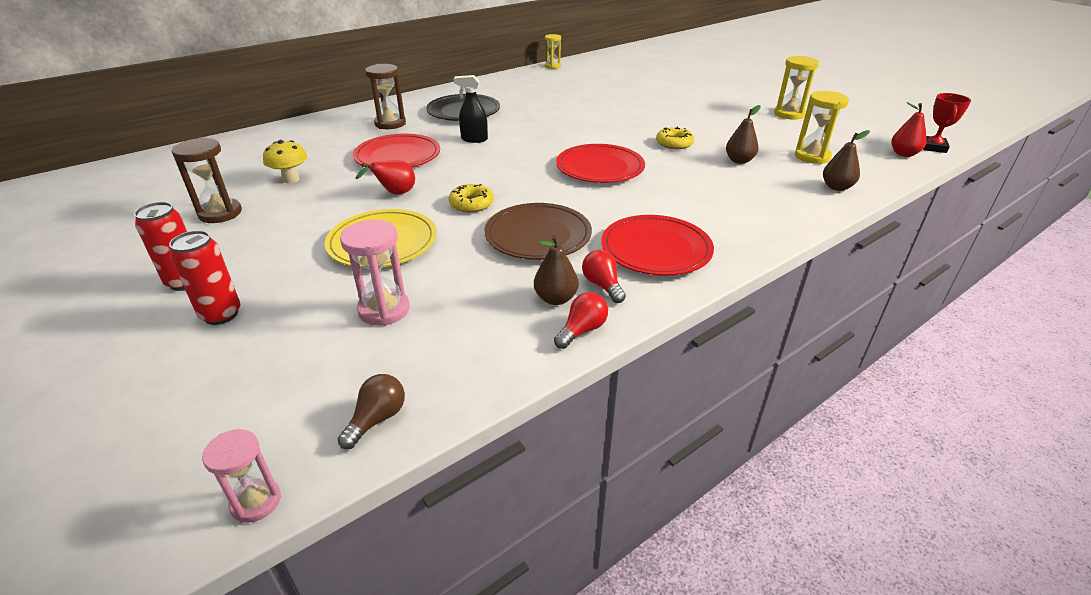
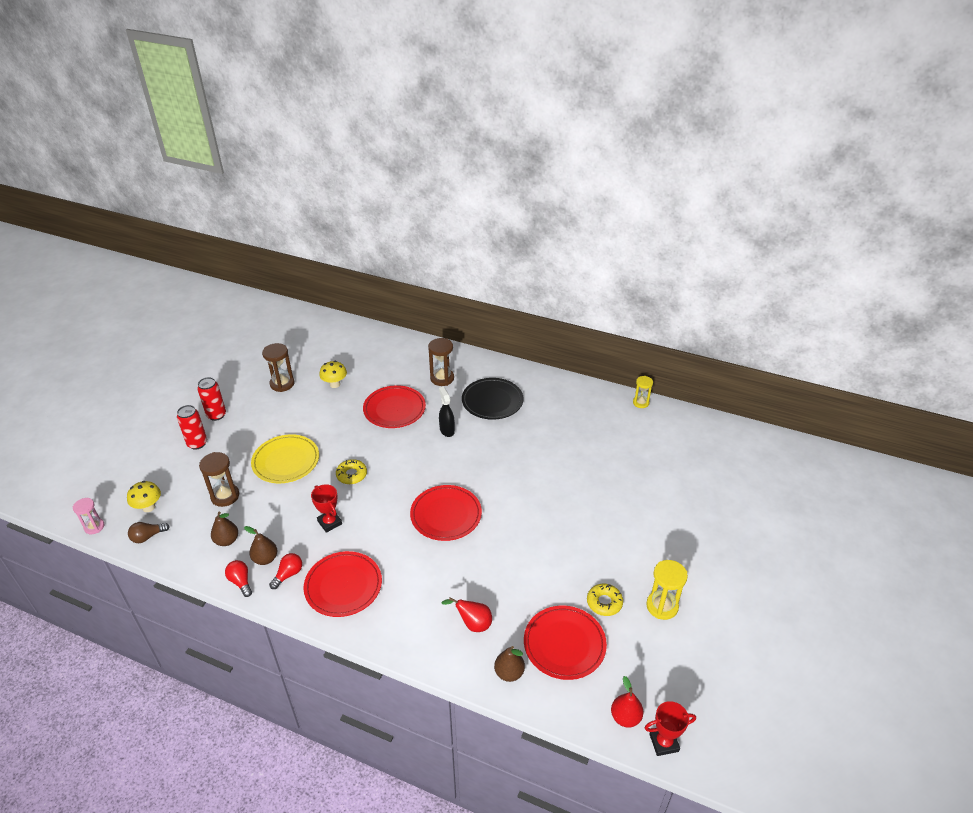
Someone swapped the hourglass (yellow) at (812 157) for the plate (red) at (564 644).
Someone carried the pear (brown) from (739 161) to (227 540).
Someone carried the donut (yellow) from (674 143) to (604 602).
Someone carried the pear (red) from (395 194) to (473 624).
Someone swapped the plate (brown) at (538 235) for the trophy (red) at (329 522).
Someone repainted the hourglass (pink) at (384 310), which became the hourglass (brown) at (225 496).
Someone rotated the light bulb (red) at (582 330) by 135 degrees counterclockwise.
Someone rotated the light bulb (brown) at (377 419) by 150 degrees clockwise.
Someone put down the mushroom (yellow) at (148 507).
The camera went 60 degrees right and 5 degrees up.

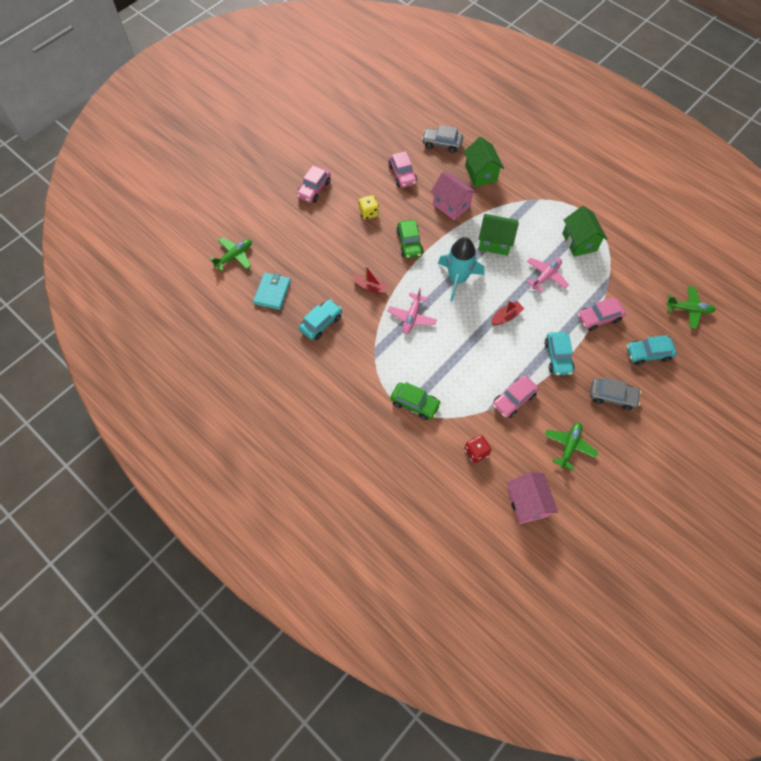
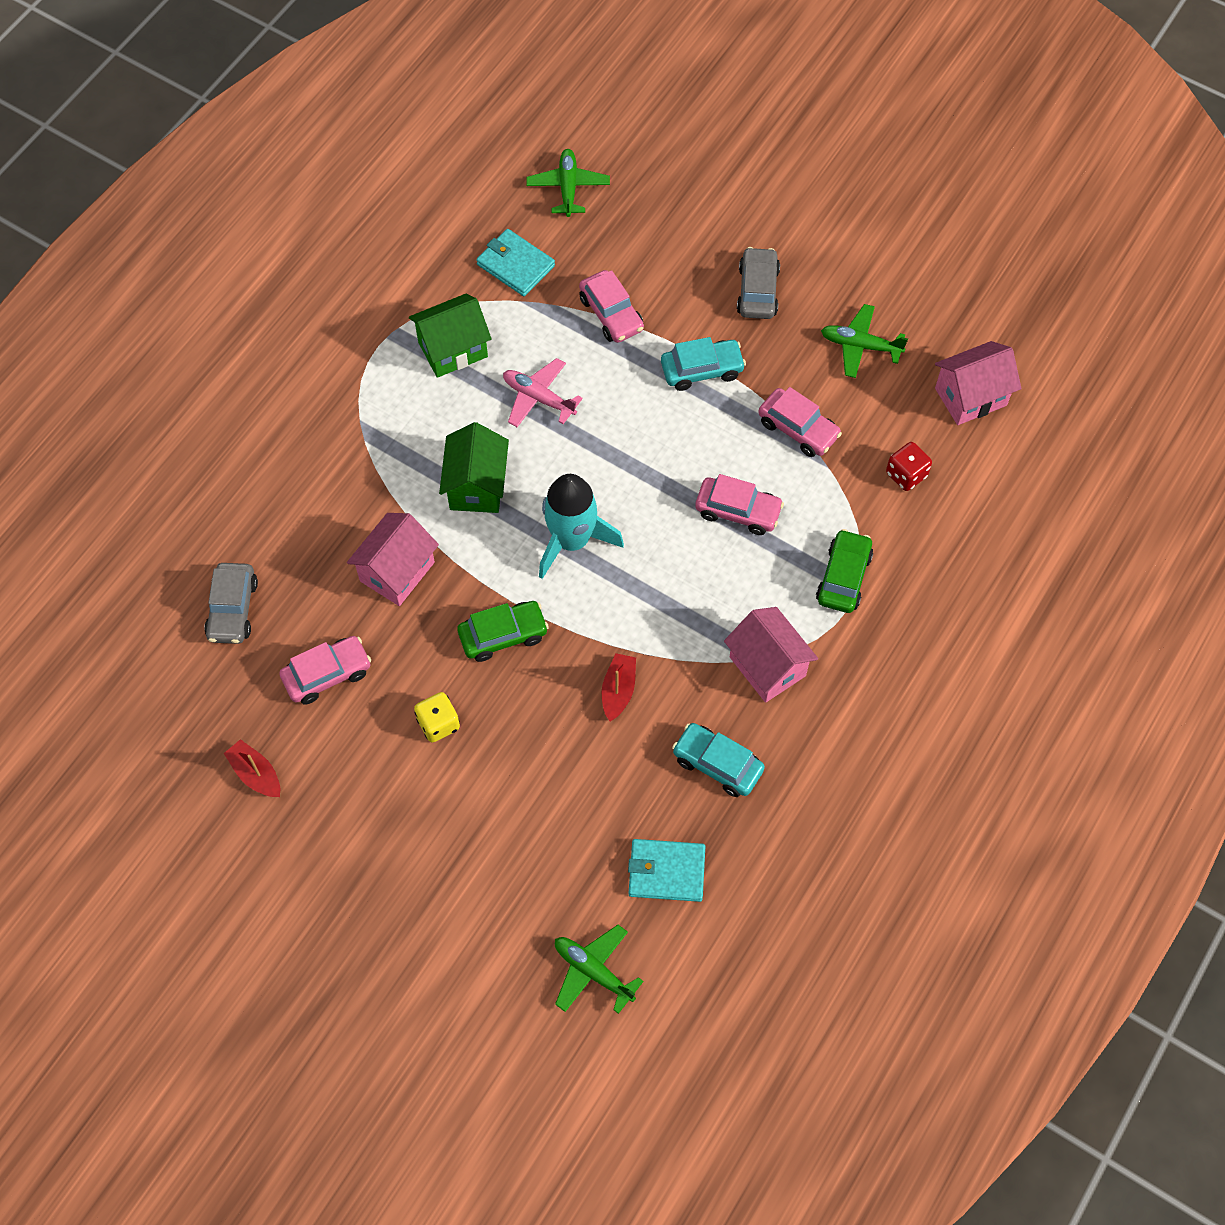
Someone took away the house (green) at (481 173).
Someone carried the car (pink) from (314 189) to (738 511).
Someone took away the plane (pink) at (412 317).
Someone carried the boat (red) from (506 316) to (256 774).
Someone took away the car (turquoise) at (648 353).
Someone put down the wallet (turquoise) at (515 265).
Someone put down the house (pink) at (767 666).
The camera went 100 degrees left and 0 degrees up.

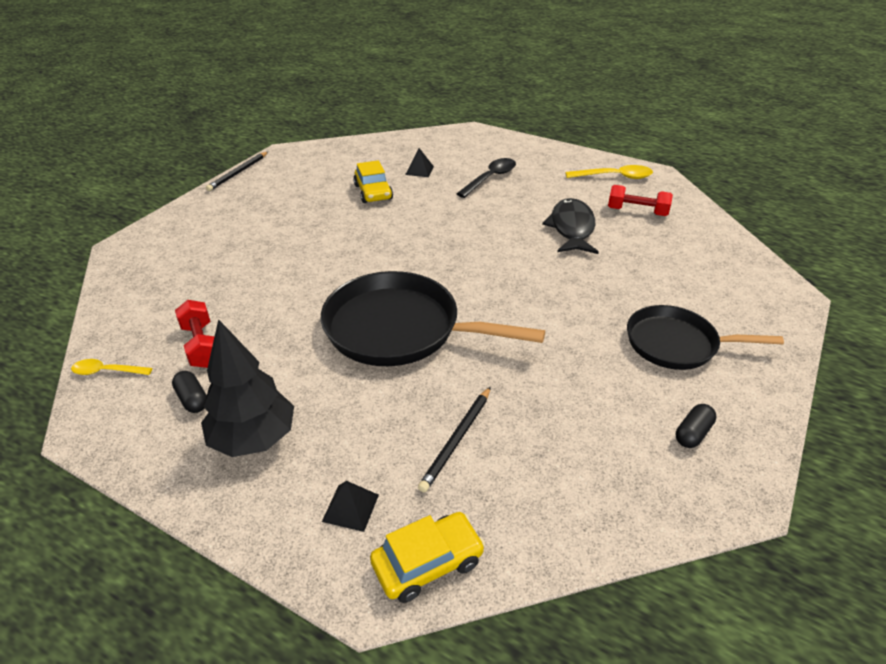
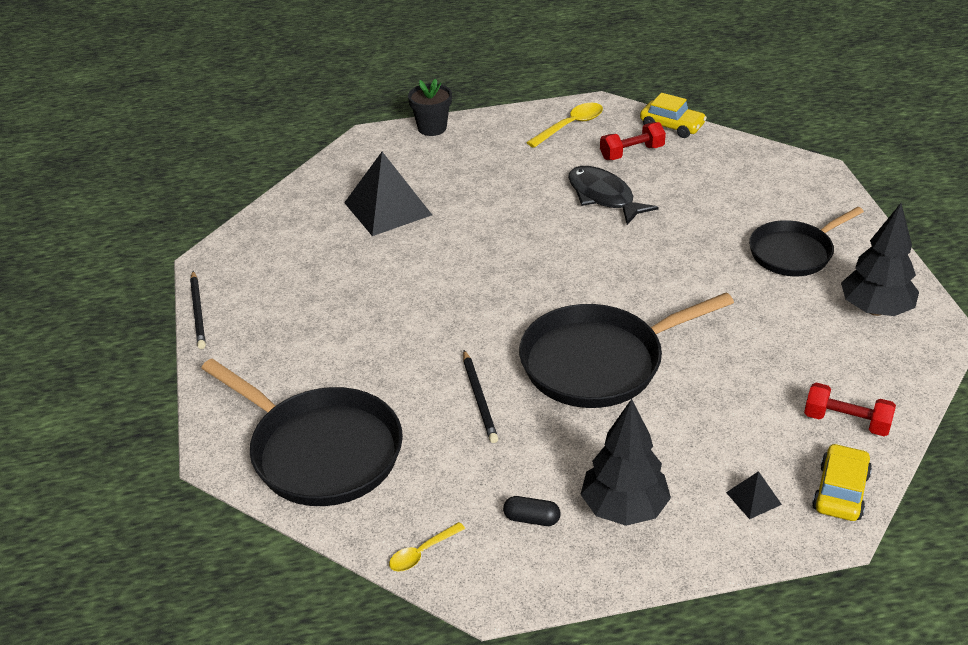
Someone scaled the pyramid (black) at (419 170) by 2.23.
Someone took away the spoon (black) at (490 178).
Someone carried the car (yellow) from (373 192) to (672 126).
Someone carried the dumbbell (red) from (201 345) to (846 422).
Someone carried the pencil (black) from (457 440) to (479 398).
Someone swapped the capsule (black) at (692 433) for the tree (black) at (875 310).
Someone put down the flower pot (black) at (432 128).
Someone put down the pan (black) at (321 451).
The camera went 40 degrees left and 0 degrees up.

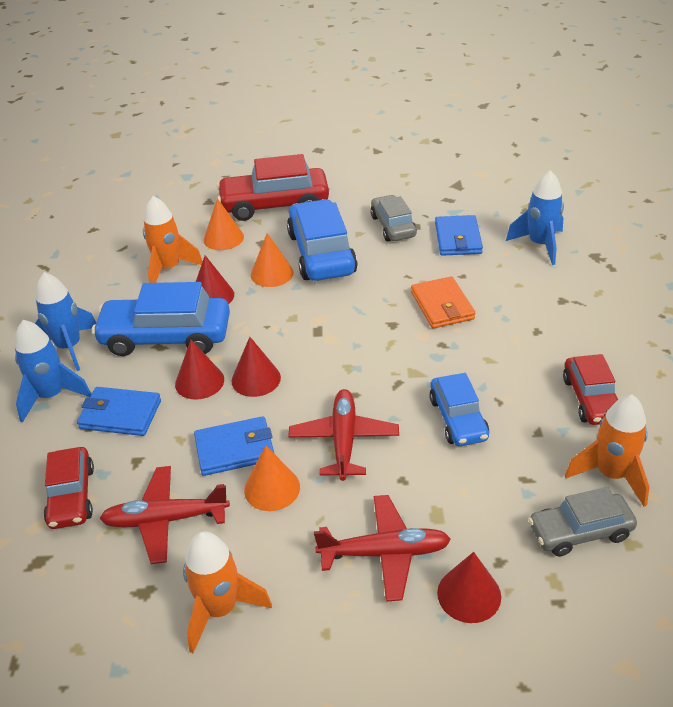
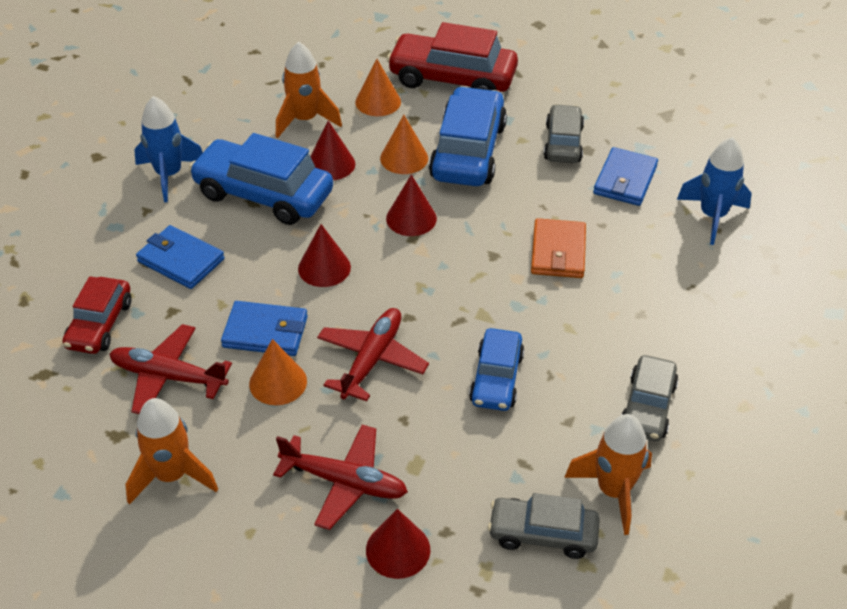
Someone took away the rocket (blue) at (51 396).
Someone carried the cone (red) from (199 381) to (411 218).
Someone repainted the car (red) at (591 399), which became the car (grey) at (647 407).
The camera went 20 degrees right and 5 degrees up.

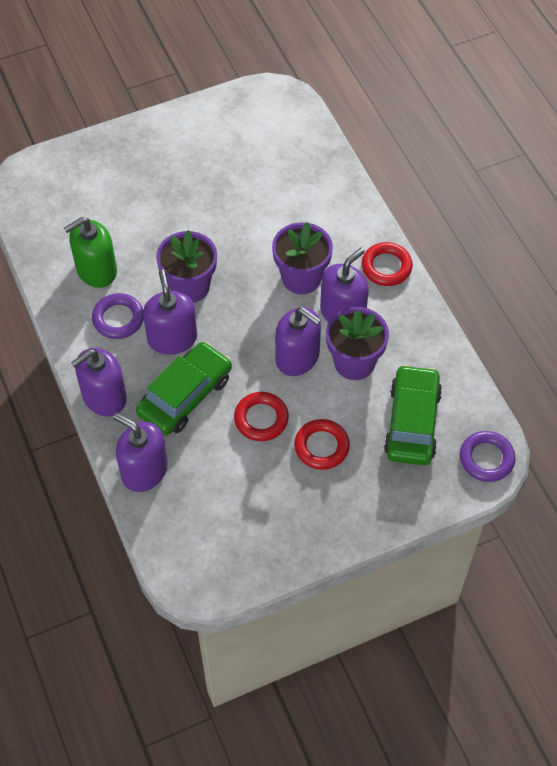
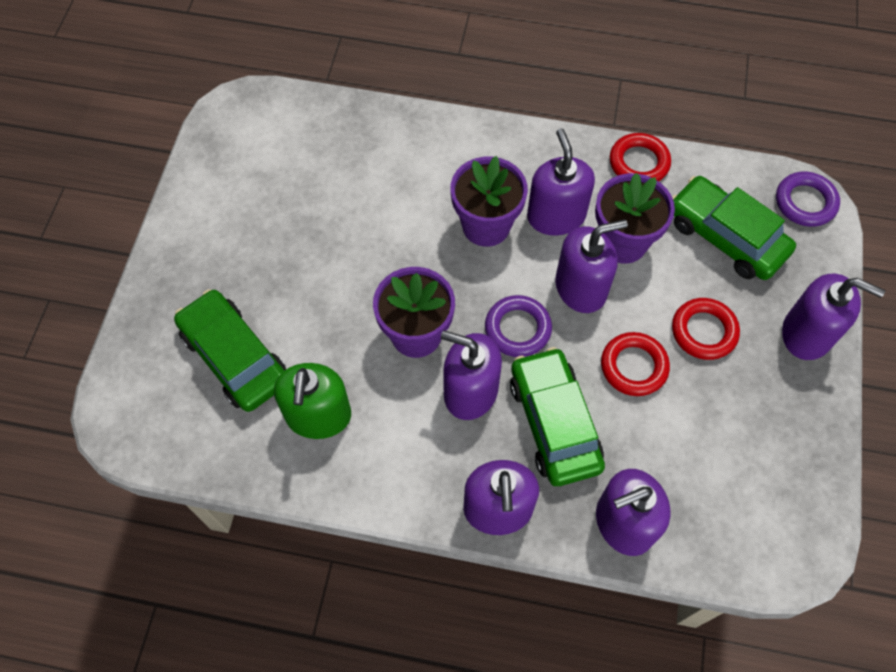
Someone carried the ring (red) from (386 267) to (639 163).
Someone carried the ring (purple) from (118 319) to (517 329).
Someone put down the soap dispenser (purple) at (806 334).
Someone put down the car (green) at (235 357).
The camera went 55 degrees left and 5 degrees up.

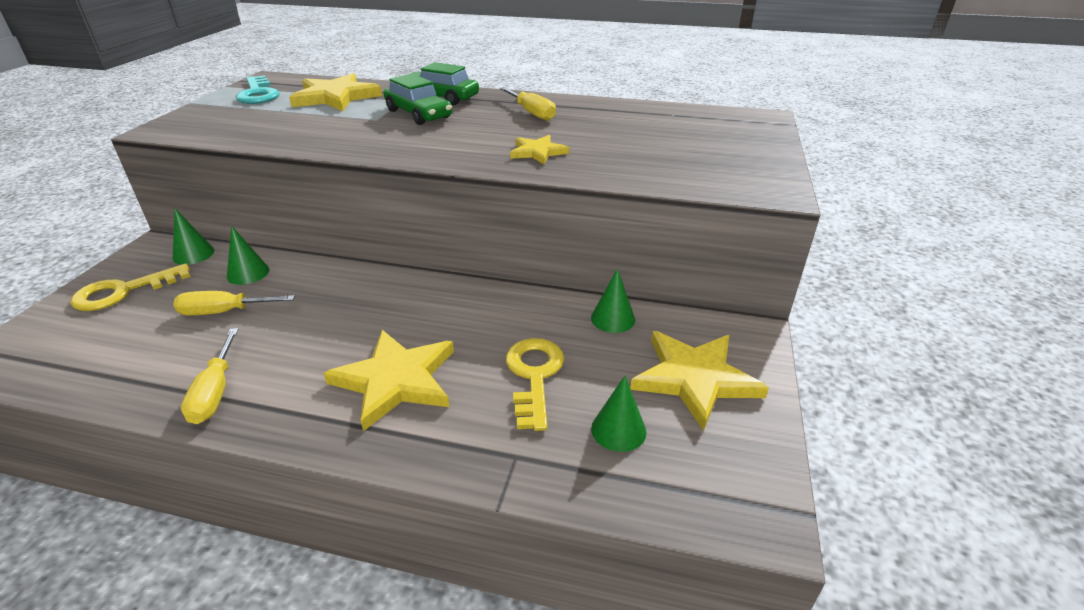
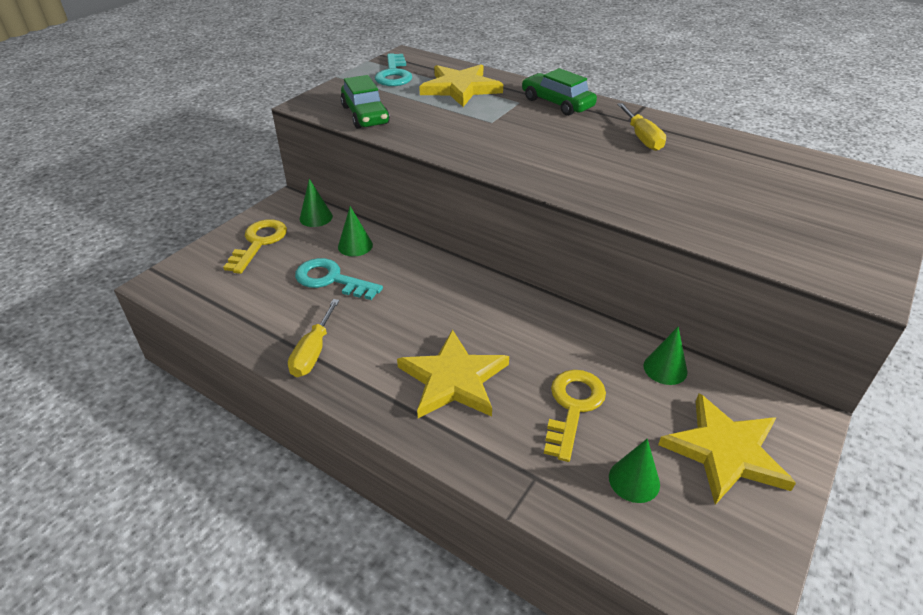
Someone carried the car (green) from (418 114) to (365 115).
Someone took away the star (yellow) at (538 152).
Someone rotated the key (yellow) at (123 292) by 120 degrees clockwise.
Someone swapped the screwdriver (yellow) at (224 312) for the key (turquoise) at (331 279).
The camera went 20 degrees right and 5 degrees up.

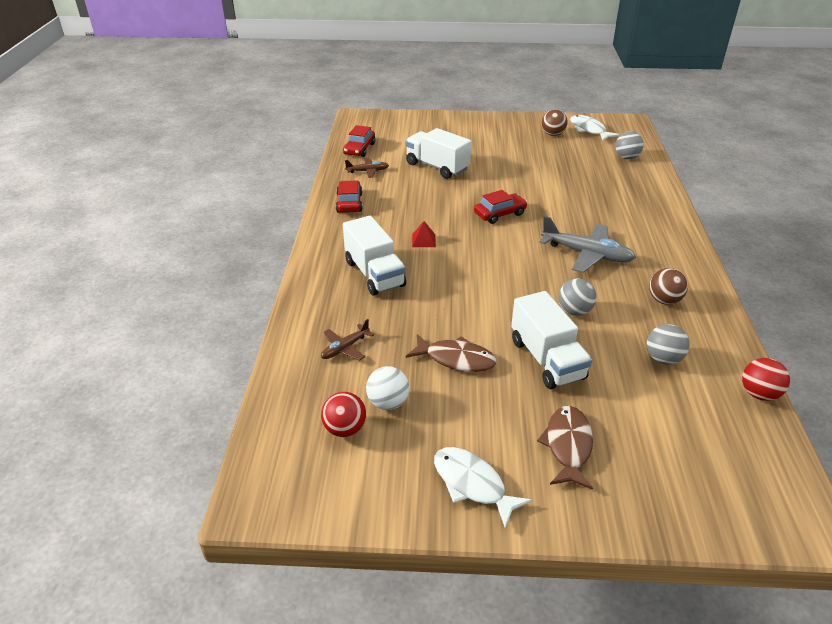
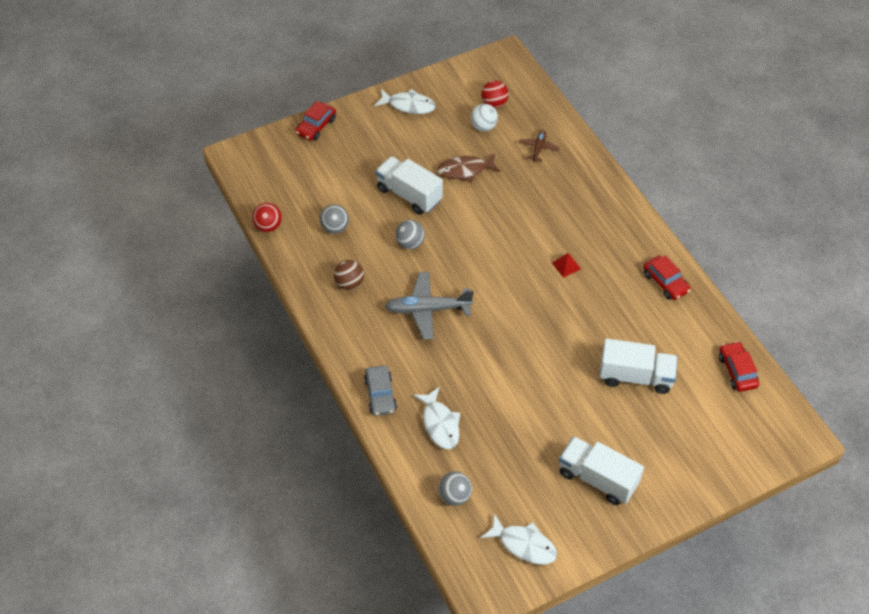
Someone took away the ball (brown) at (552 134).
Someone took away the plane (brown) at (368 171).
Someone carried the car (red) from (499 214) to (316 126).
Someone carried the truck (white) from (374 274) to (597 479).
Someone took away the fish (brown) at (567 445).
Someone put down the car (grey) at (380 395).
Someone put down the fish (white) at (440 424).
The camera went 150 degrees right and 15 degrees up.

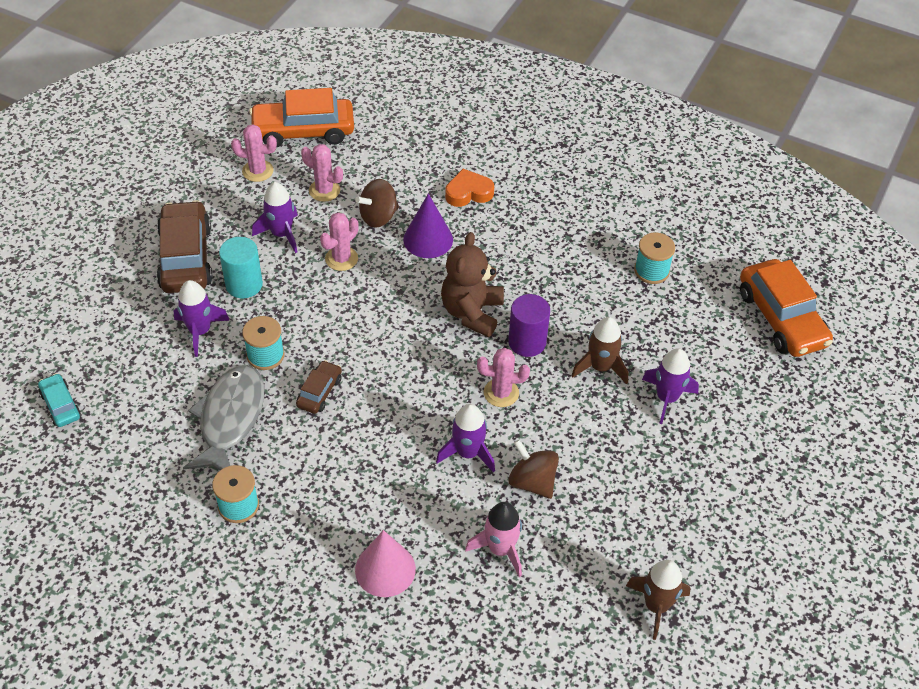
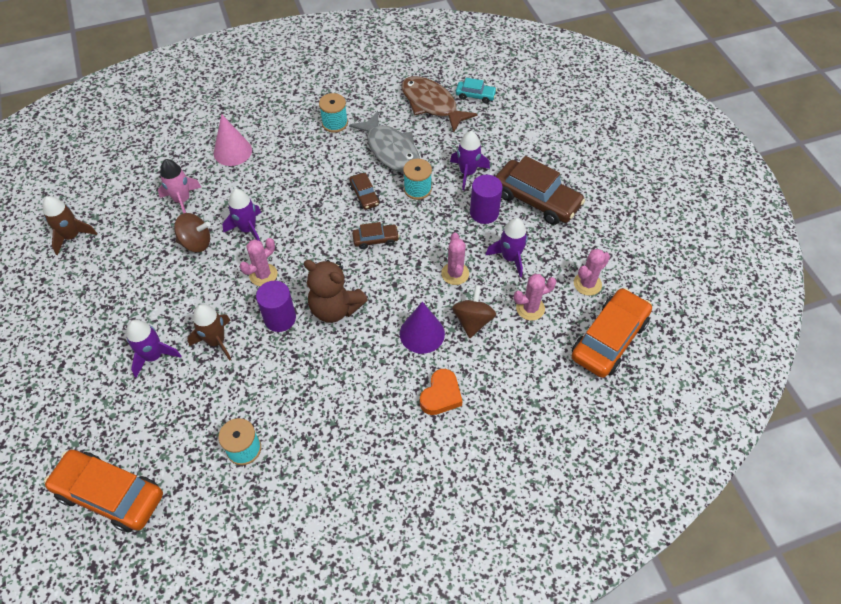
Someone rotated the teddy bear (brown) at (472 312) by 150 degrees clockwise.
Someone repainted the cylinder (turquoise) at (244 284), which became the cylinder (purple) at (484 213).
Someone put down the fish (brown) at (431 104).
Someone put down the car (brown) at (375 239).
The camera went 135 degrees right and 5 degrees up.

